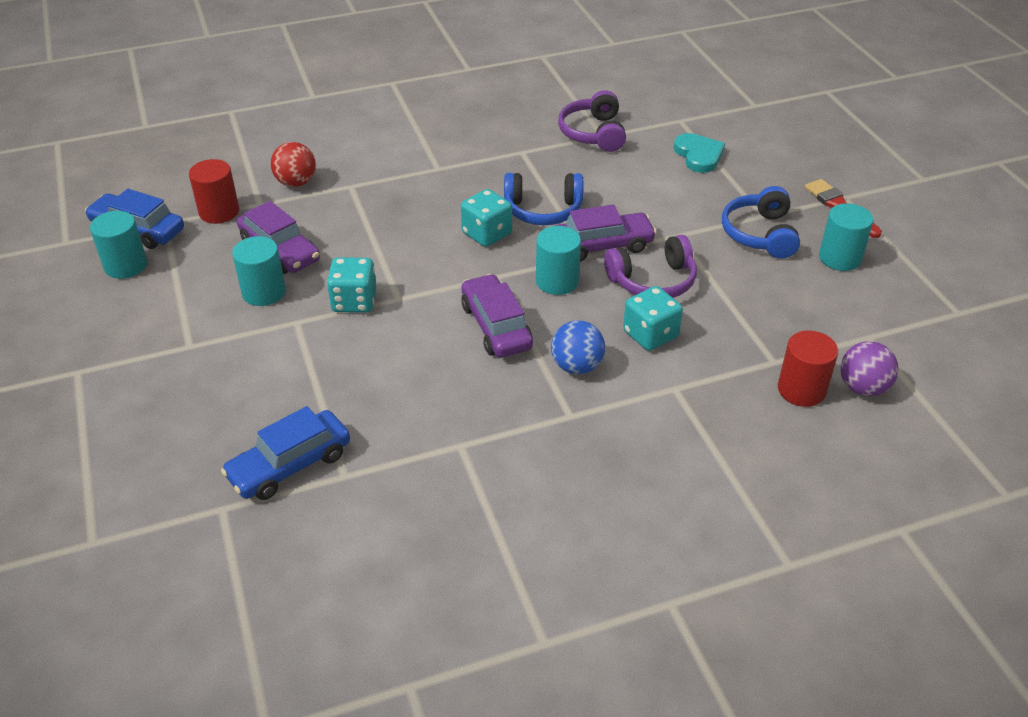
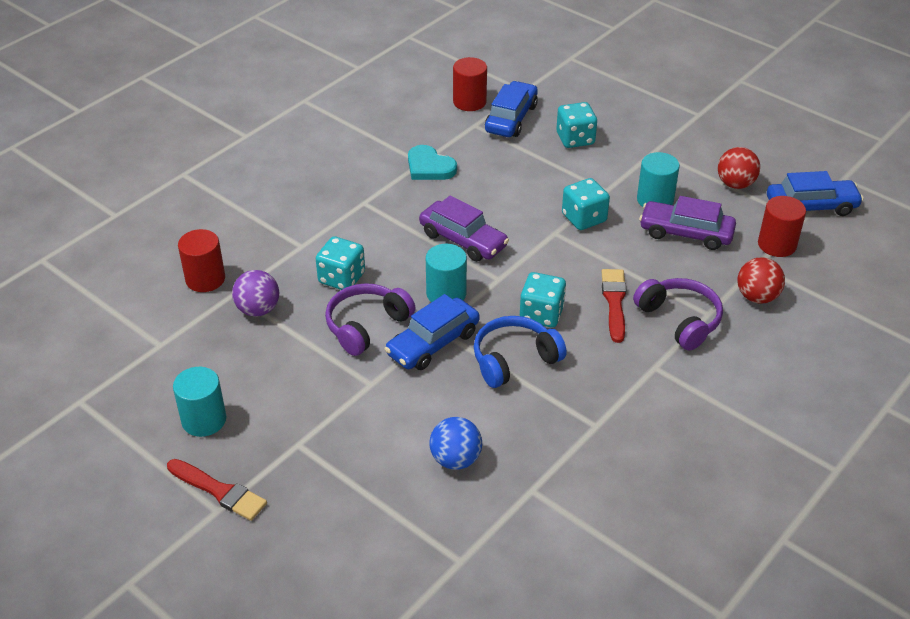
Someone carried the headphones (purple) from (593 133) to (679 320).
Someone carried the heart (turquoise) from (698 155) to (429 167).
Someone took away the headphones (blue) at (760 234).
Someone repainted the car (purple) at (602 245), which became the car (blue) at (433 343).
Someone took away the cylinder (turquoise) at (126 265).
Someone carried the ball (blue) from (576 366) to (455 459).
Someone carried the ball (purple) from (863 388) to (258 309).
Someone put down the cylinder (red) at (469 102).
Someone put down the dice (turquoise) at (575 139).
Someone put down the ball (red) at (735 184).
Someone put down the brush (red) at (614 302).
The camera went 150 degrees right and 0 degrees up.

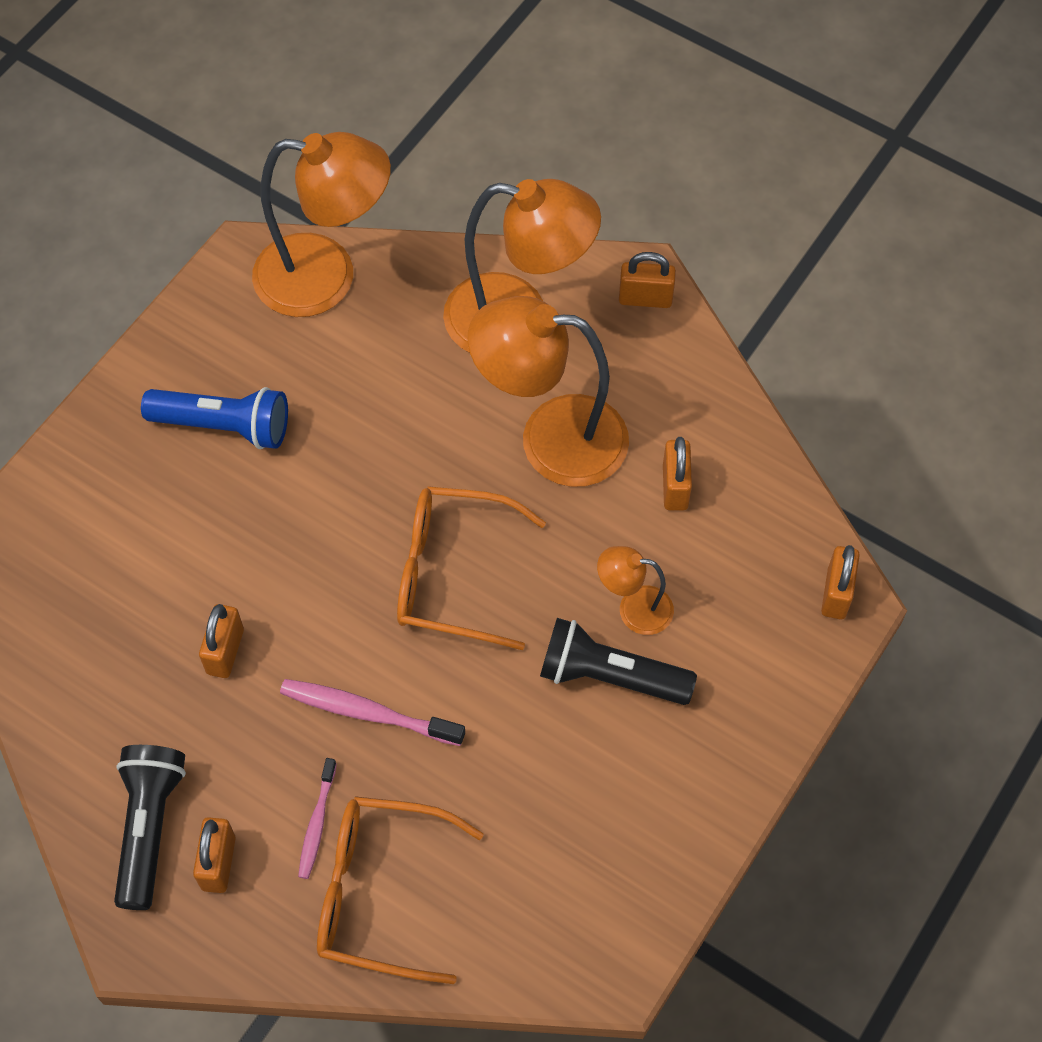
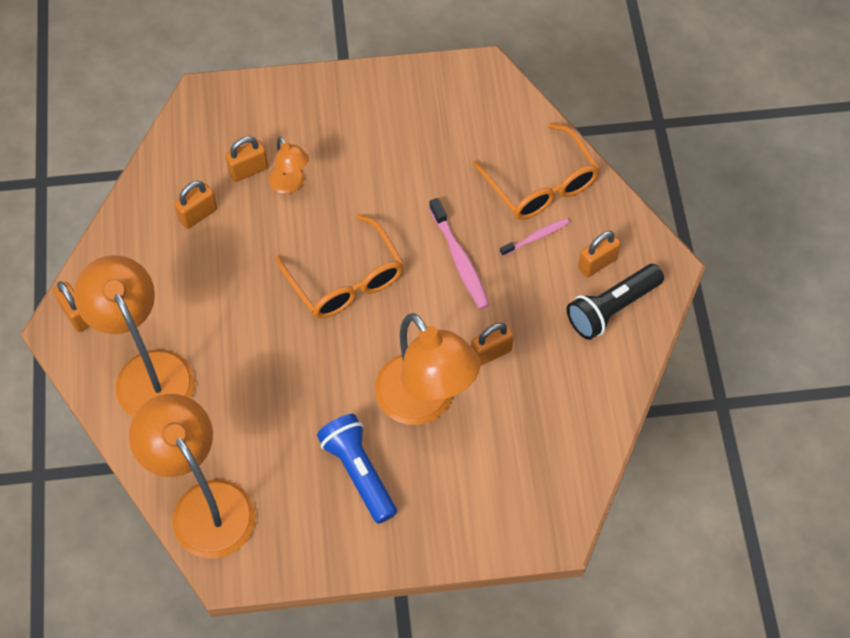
Someone carried the lamp (orange) from (551 439) to (424 403).
Someone carried the padlock (orange) from (836 593) to (248 170).
Someone took away the flashlight (black) at (609 675).
The camera went 130 degrees left and 0 degrees up.

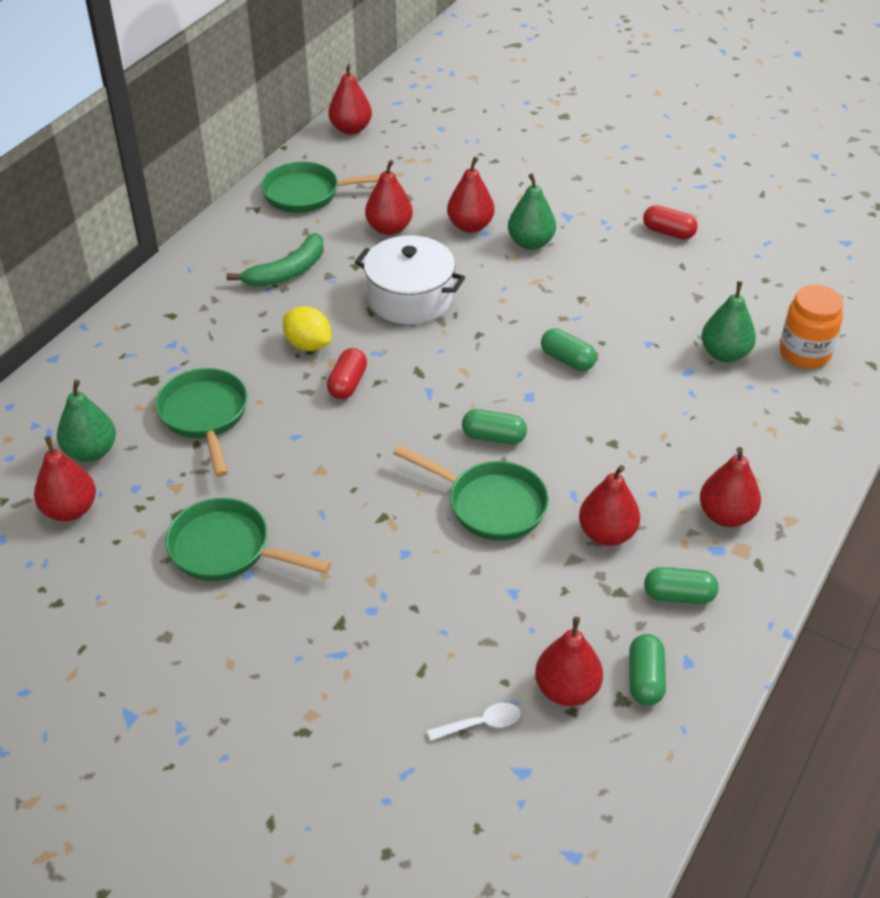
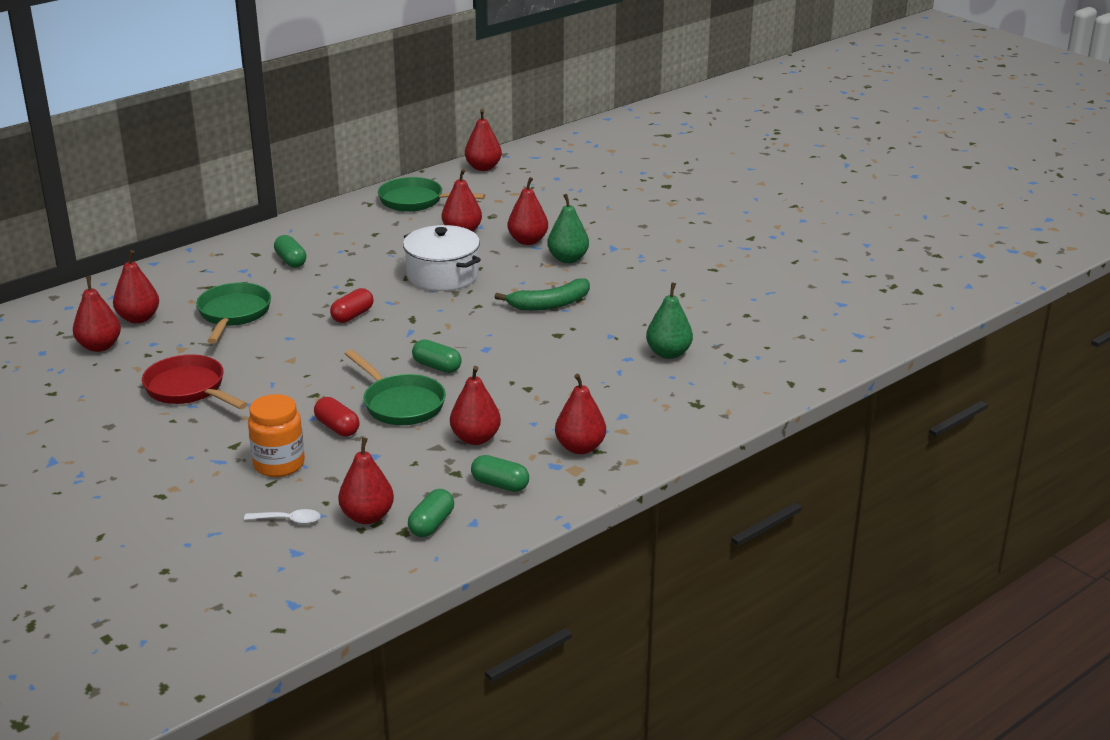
Someone carried the capsule (red) from (668 232) to (337 427).
Someone carried the banana (green) from (287 272) to (549 304).
Someone carried the jar (orange) from (804 353) to (279 464).
Someone took away the lemon (yellow) at (308 345).
Someone carried the capsule (green) from (567 360) to (291 261).
Someone repainted the pear (green) at (91 452), which became the pear (red) at (138 318).
Someone repainted the pan (green) at (227 549), which became the pan (red) at (189 389).
The camera went 20 degrees right and 15 degrees down.

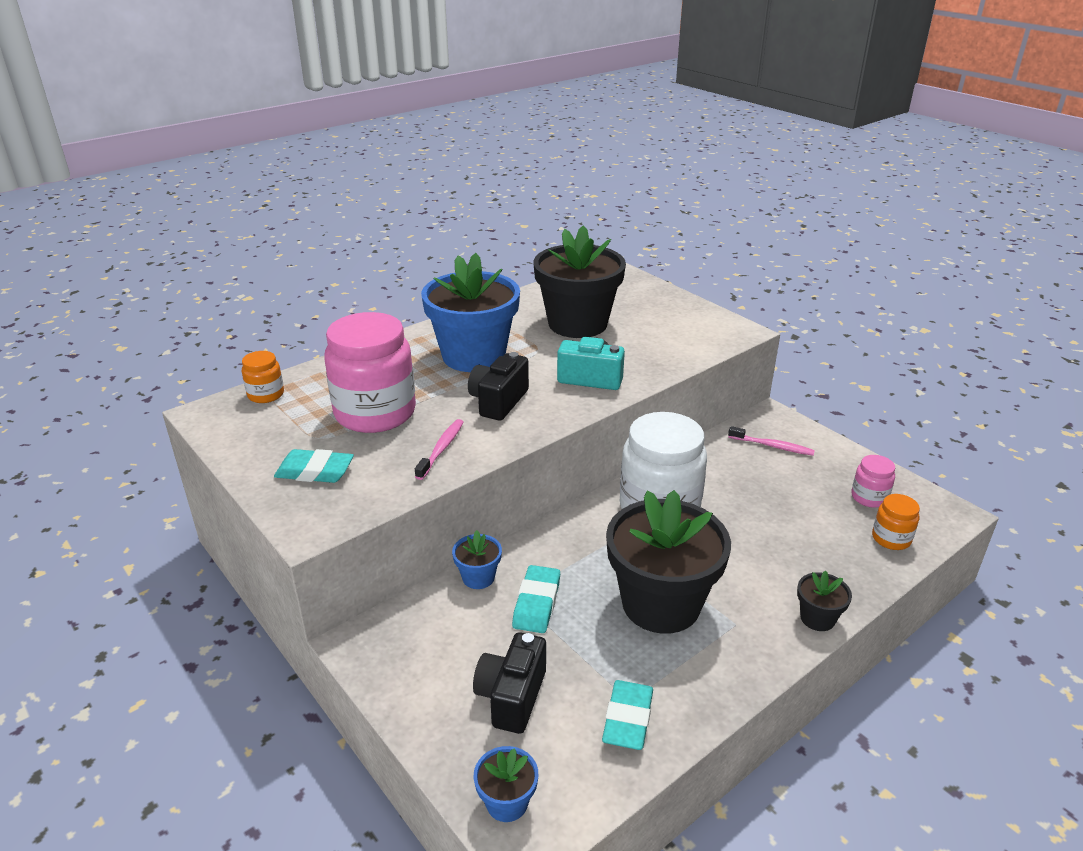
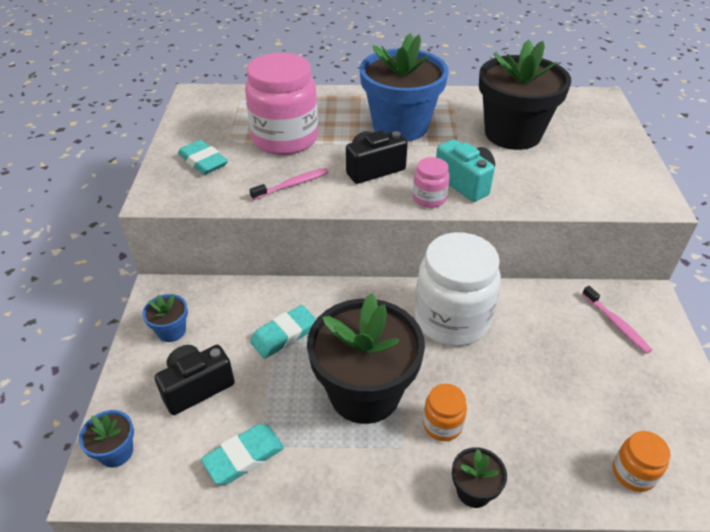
Someone carried the jar (orange) from (266 395) to (442 425).
Someone carried the jar (pink) from (869 497) to (429 198).
Someone carried the flower pot (blue) from (478 577) to (171 331).
The camera went 40 degrees right and 10 degrees up.

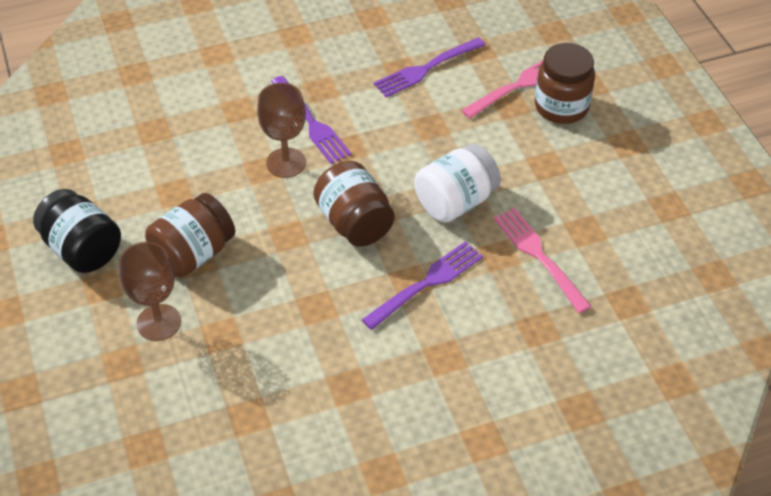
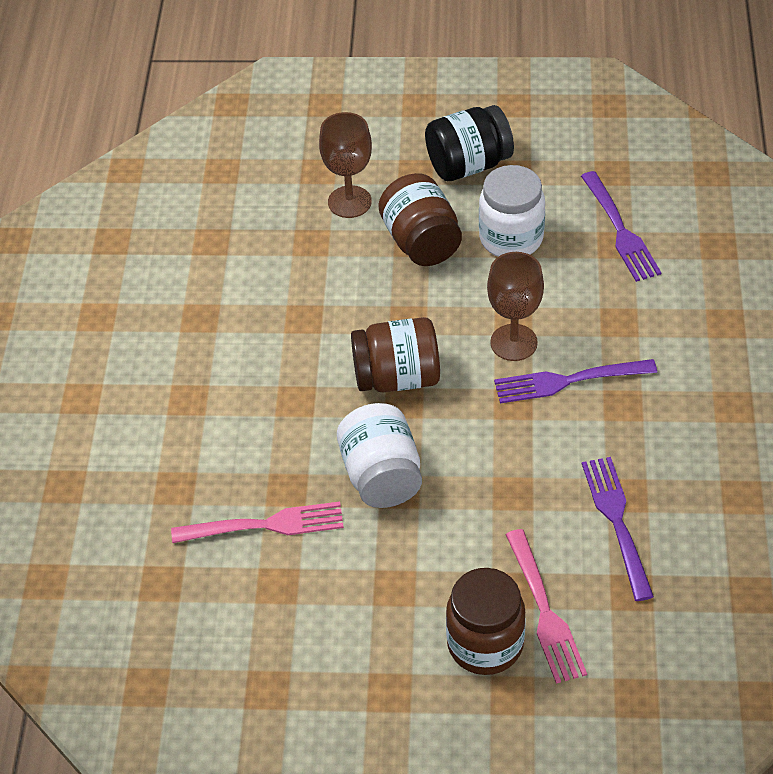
Someone carried the fork (purple) from (426 283) to (620 230).
Someone put down the jar (white) at (511 238).
The camera went 115 degrees right and 0 degrees up.

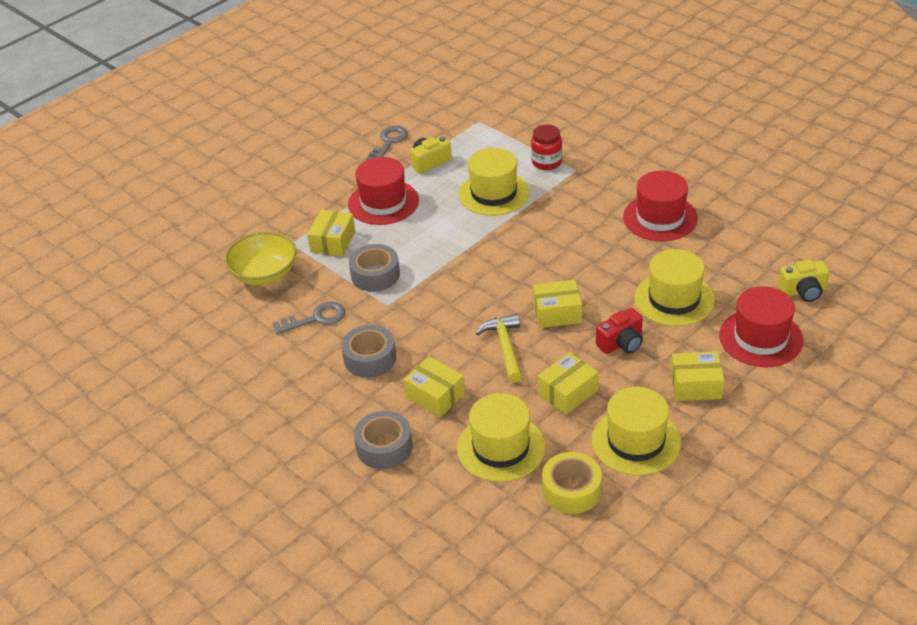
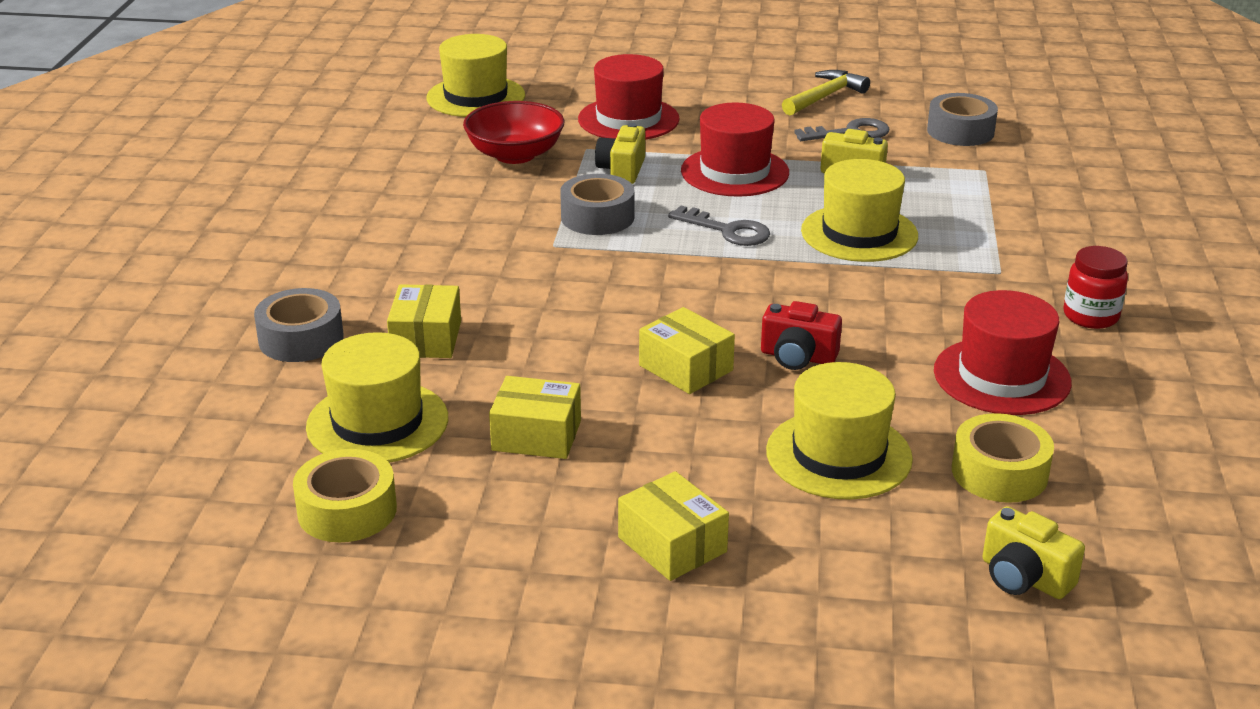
Someone carried the jar (red) from (546 162) to (1090 316).
Someone swapped the box (yellow) at (333 242) for the camera (yellow) at (622 170).
Someone repainted the bowl (yellow) at (264 274), which became the bowl (red) at (515 155).
Someone carried the hat (red) from (760 338) to (628 119).
Someone carried the key (grey) from (316 318) to (727 230).
Someone carried the camera (red) from (621 343) to (798 357).
Someone carried the hammer (yellow) from (505 347) to (825 97).
Someone carried the tape (grey) from (370 358) to (960 131).
Someone carried the hat (yellow) from (636 441) to (476 97).
Someone put down the tape (yellow) at (999 472).
The camera went 50 degrees right and 10 degrees down.

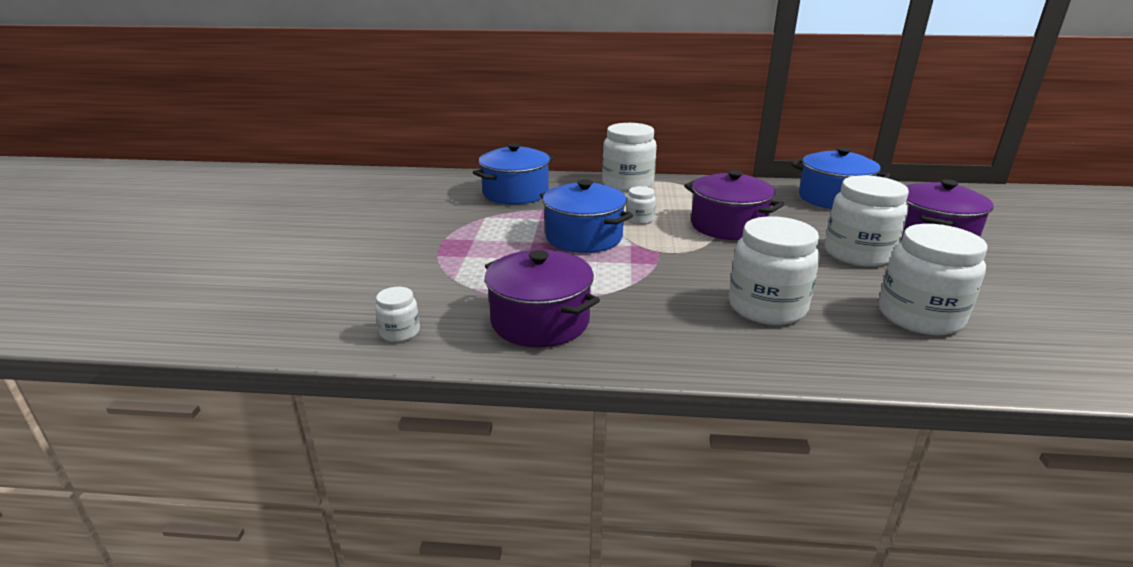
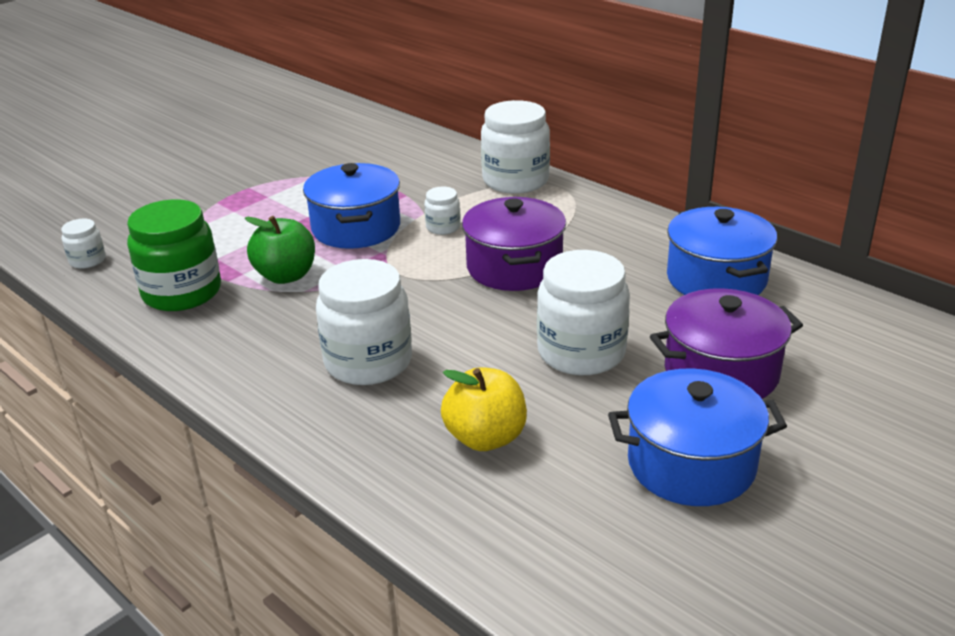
Someone carried the pot (blue) from (515 193) to (691 464).
Someone swapped the jar (white) at (920 316) for the apple (yellow) at (485 438).
Someone swapped the pot (purple) at (540 321) for the jar (green) at (182 292).
Someone put down the apple (green) at (286 276).
The camera went 40 degrees right and 5 degrees up.

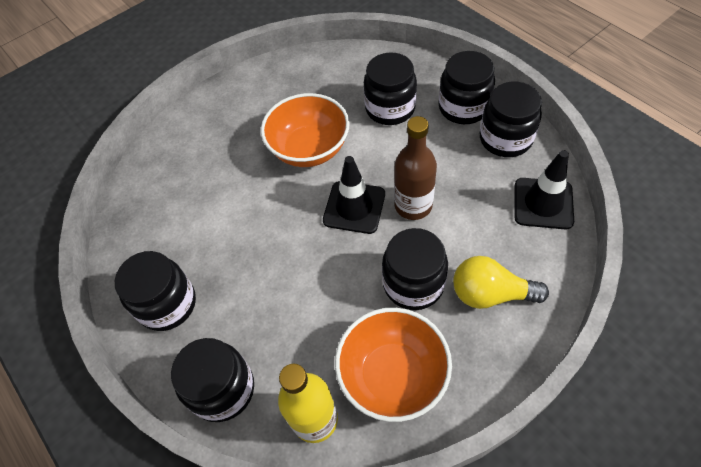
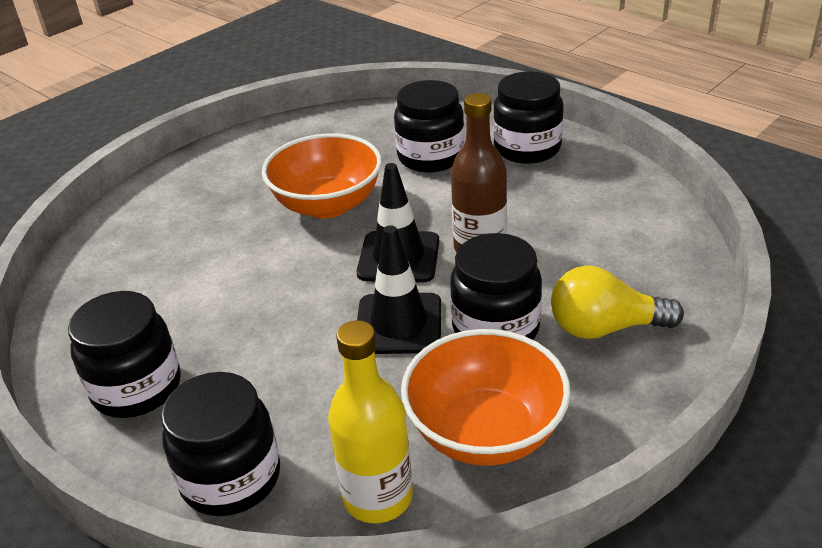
Someone took away the jar (black) at (505 139).
Someone carried the traffic cone (black) from (543 203) to (399 324).
The camera went 10 degrees left and 20 degrees down.

